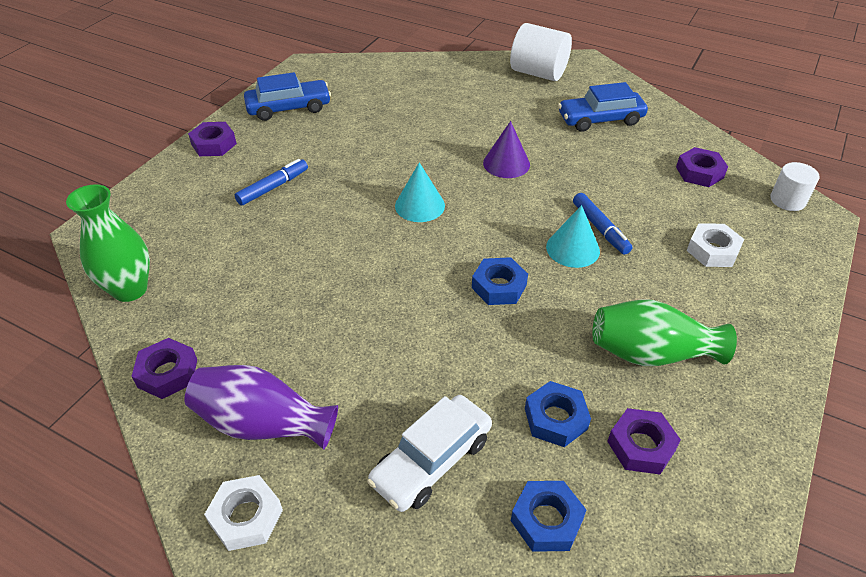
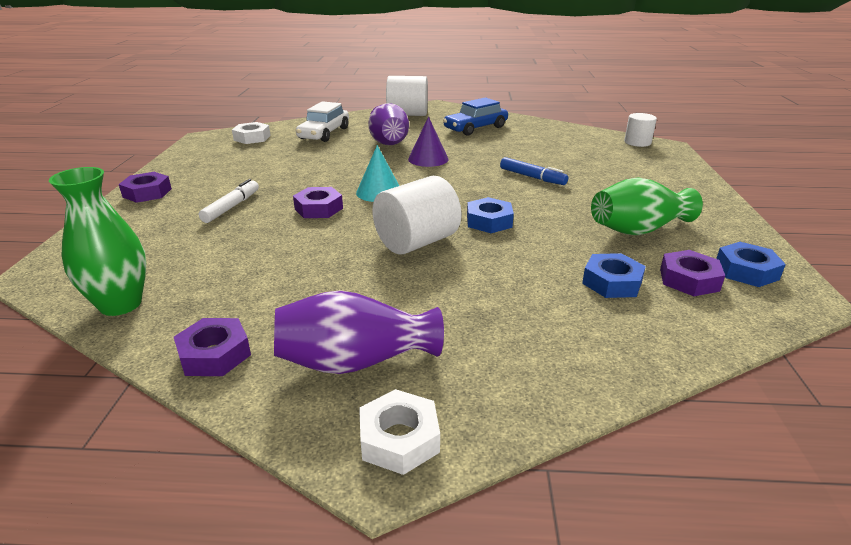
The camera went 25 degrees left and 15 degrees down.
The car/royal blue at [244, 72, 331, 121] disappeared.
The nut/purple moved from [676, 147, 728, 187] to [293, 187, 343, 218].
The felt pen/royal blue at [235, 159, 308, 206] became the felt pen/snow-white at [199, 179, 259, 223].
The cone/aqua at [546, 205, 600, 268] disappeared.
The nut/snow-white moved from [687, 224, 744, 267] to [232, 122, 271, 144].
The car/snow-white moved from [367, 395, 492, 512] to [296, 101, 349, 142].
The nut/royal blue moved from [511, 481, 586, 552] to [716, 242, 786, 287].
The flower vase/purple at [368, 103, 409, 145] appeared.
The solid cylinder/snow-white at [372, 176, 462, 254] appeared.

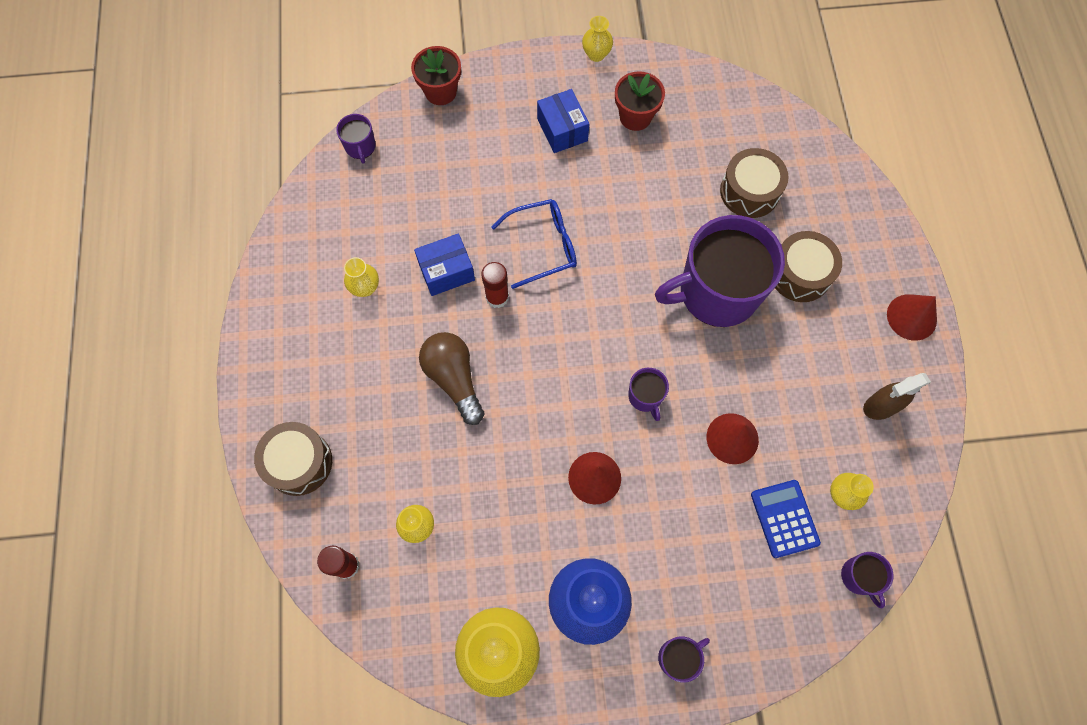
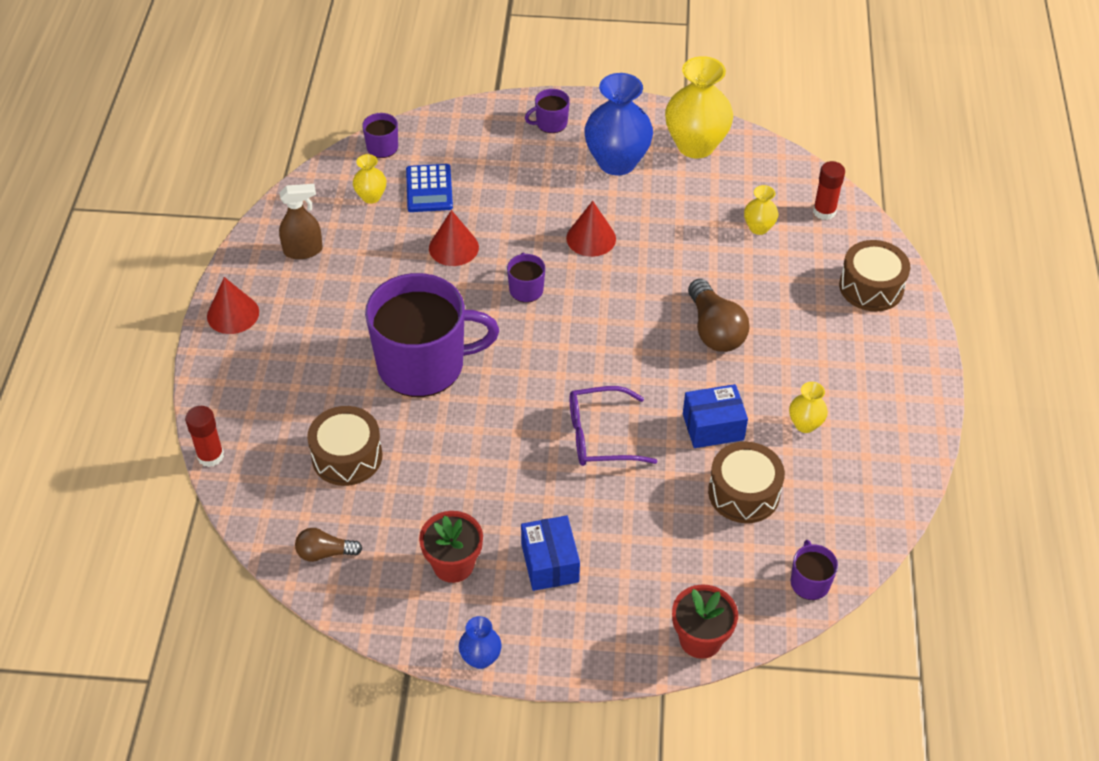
The camera went 170 degrees left and 20 degrees down.
The flower vase/yellow at [582, 16, 613, 62] became the flower vase/royal blue at [459, 616, 502, 669].
The spectacles/royal blue at [491, 199, 577, 289] became the spectacles/purple at [570, 386, 657, 466].
The snare drum/brown moved from [775, 231, 842, 302] to [708, 442, 785, 523].
The glue/crimson moved from [481, 262, 509, 308] to [185, 406, 224, 467].
The light bulb/brown at [295, 528, 362, 562] appeared.

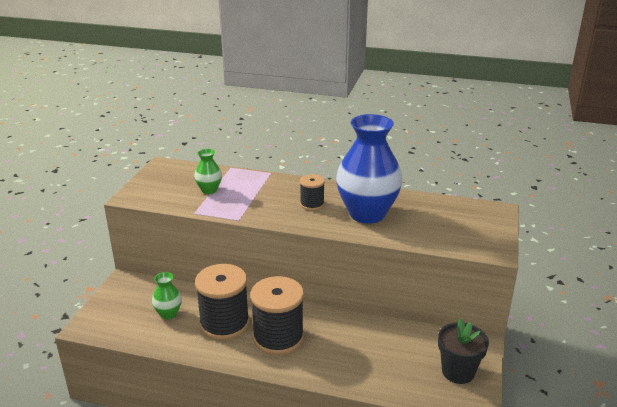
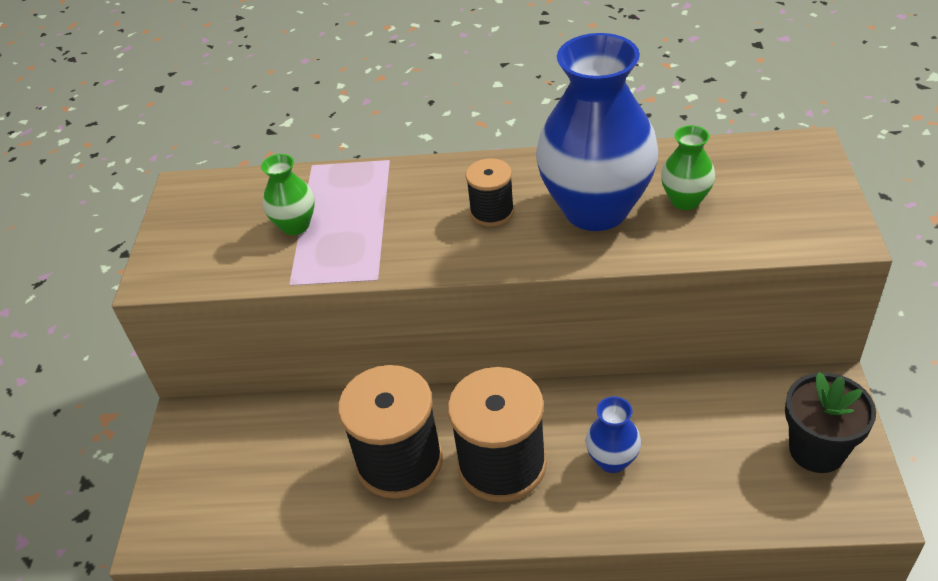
The camera went 10 degrees left and 15 degrees up.
The flower vase/green moved from [152, 272, 182, 319] to [661, 125, 715, 210].
The flower vase/royal blue at [586, 396, 641, 473] appeared.

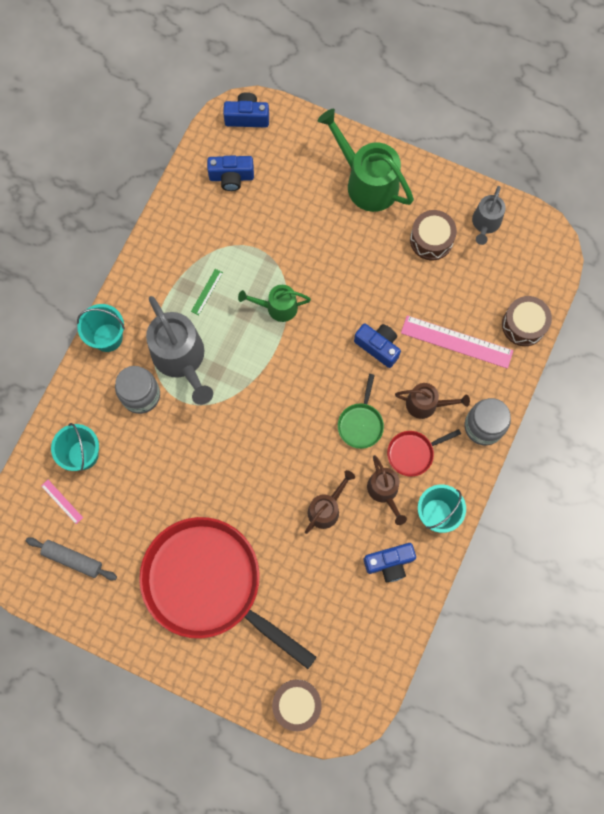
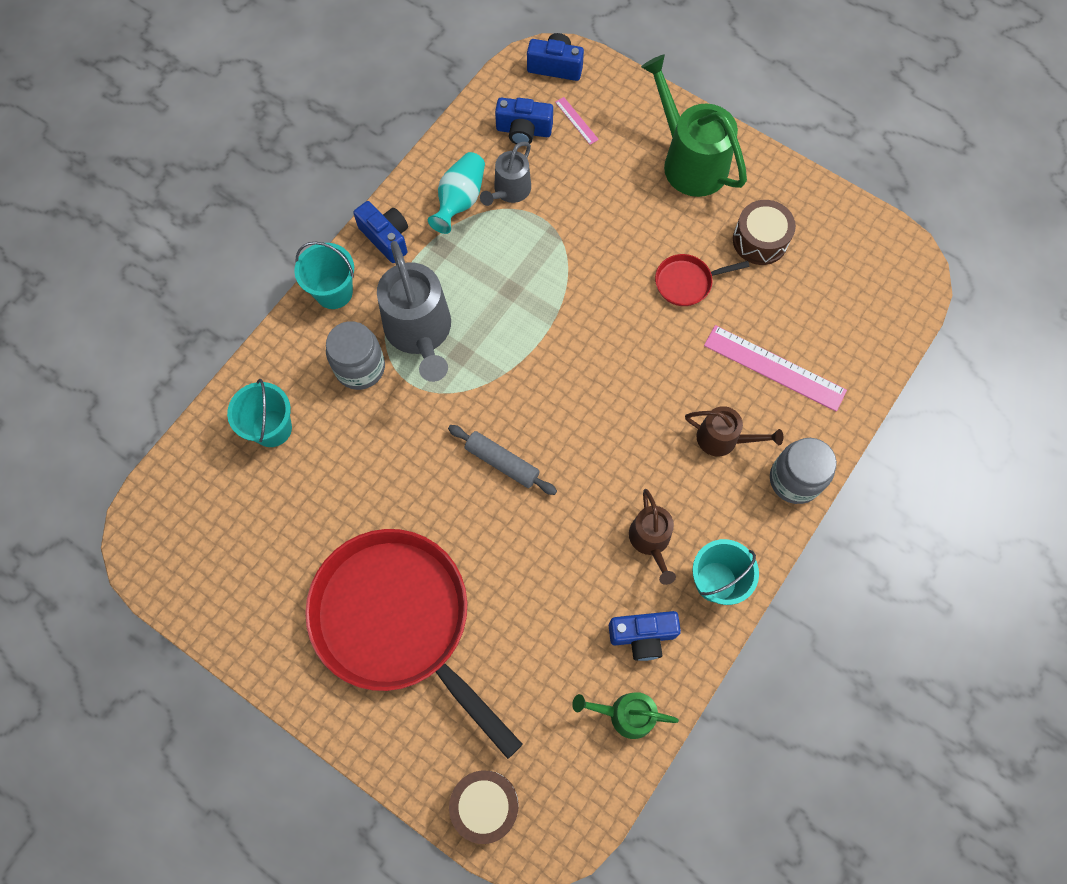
The camera went 10 degrees right and 5 degrees down.
The sprinkling can/ash-grey moved from [472, 186, 506, 245] to [480, 142, 531, 206].
The measuring stick/green at [191, 269, 223, 315] disappeared.
The sprinkling can/green moved from [238, 285, 311, 322] to [572, 692, 679, 739].
The snare drum/brown at [502, 296, 552, 346] disappeared.
The compact camera/royal blue moved from [354, 323, 401, 368] to [353, 201, 408, 263].
The pan/green at [338, 374, 384, 449] disappeared.
The pan/crimson moved from [387, 429, 461, 477] to [655, 254, 750, 306].
The sprinkling can/brown at [305, 470, 355, 534] disappeared.
The measuring stick/rosy moved from [41, 480, 83, 524] to [555, 97, 599, 145].
The pastry roller/ash-grey moved from [26, 537, 117, 580] to [448, 425, 557, 495].
The flower vase/aqua at [428, 152, 485, 234] appeared.

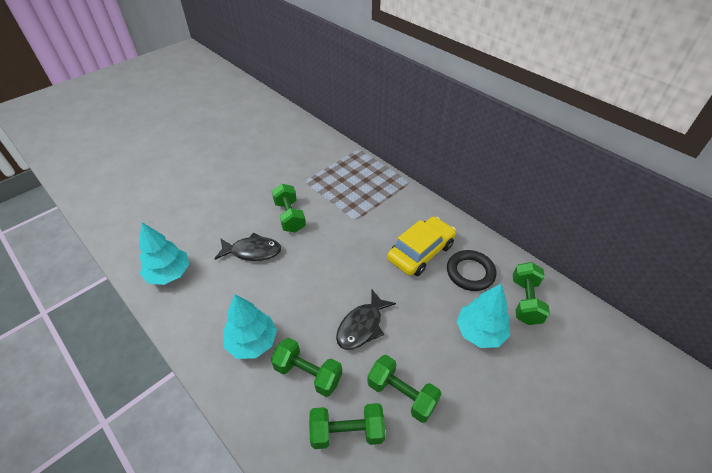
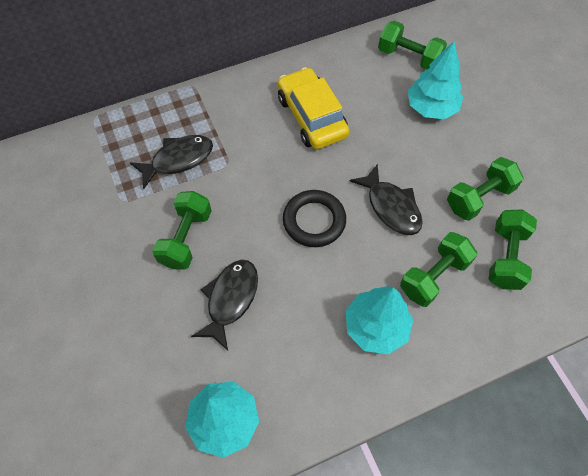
The camera went 70 degrees left and 15 degrees up.
The free weight/green at [272, 184, 306, 233] turned 75 degrees counterclockwise.
The hoop/black moved from [447, 250, 496, 291] to [283, 190, 346, 247].
The fish/black at [130, 135, 213, 189] appeared.

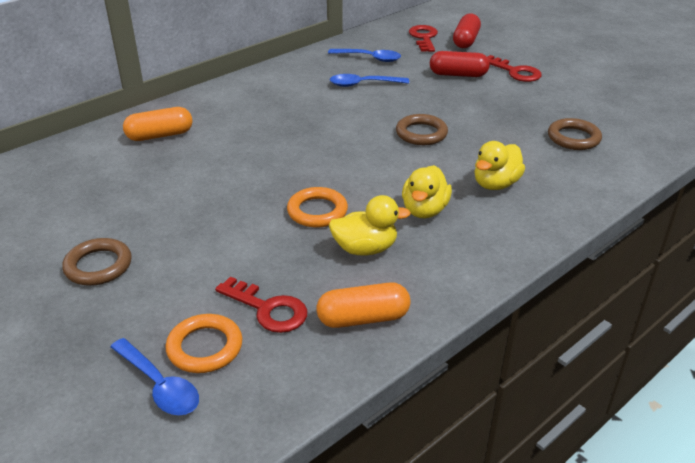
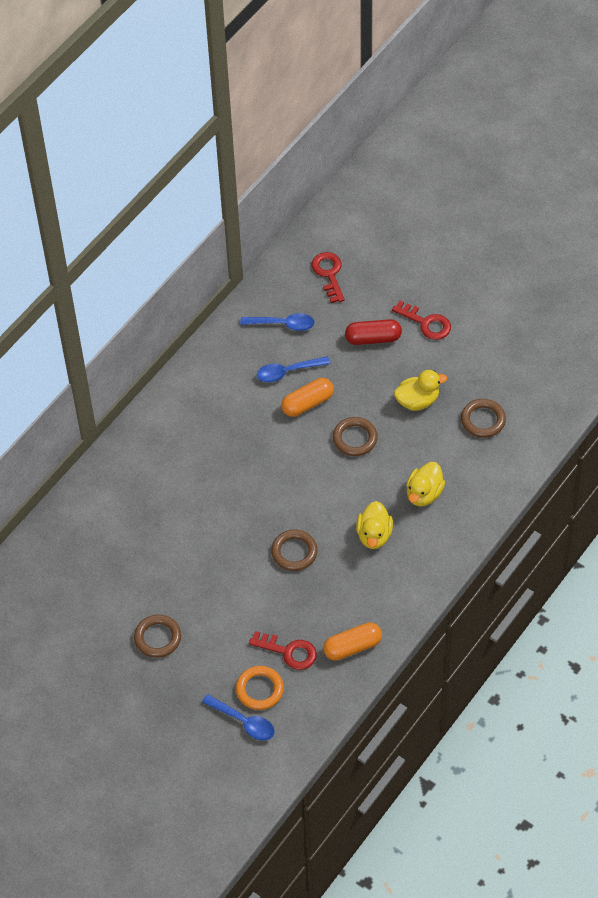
The camera went 10 degrees left and 20 degrees up.
The pill shape/crimson at [453, 13, 481, 48] disappeared.
The pill shape/orange moved from [123, 107, 192, 141] to [281, 378, 334, 417].
The hoop/orange at [287, 187, 348, 228] became the hoop/brown at [271, 529, 318, 571].
The rubber duck/yellow moved from [329, 195, 411, 255] to [394, 370, 447, 411].

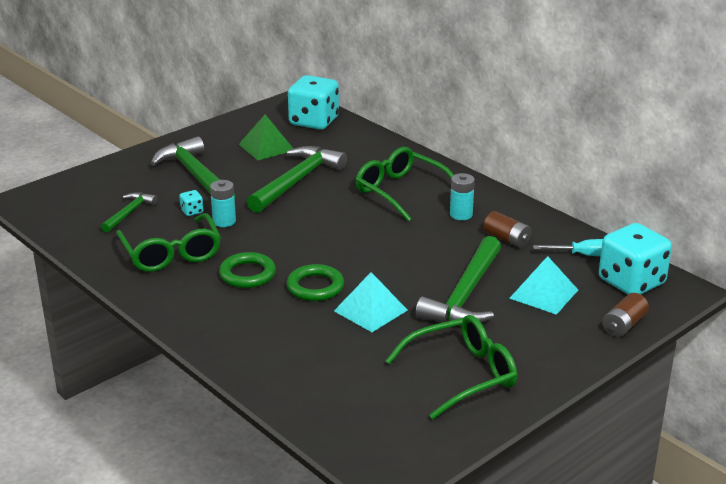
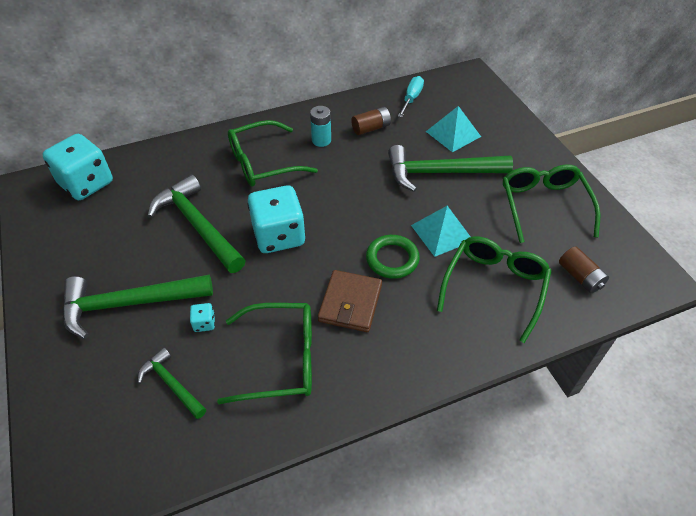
The camera went 70 degrees left and 20 degrees up.
The pyramid shape/green at [239, 115, 293, 161] disappeared.
The AA battery/aqua at [210, 180, 236, 227] disappeared.
The game die/aqua moved from [599, 223, 672, 294] to [247, 185, 305, 253].
The claw hammer/green at [416, 236, 501, 326] turned 135 degrees clockwise.
The hoop/green at [219, 252, 276, 288] was replaced by the wallet/brown at [318, 270, 382, 332].
The AA battery/brown moved from [602, 293, 649, 337] to [559, 247, 609, 293].
The spectacles/green at [437, 236, 552, 343] appeared.

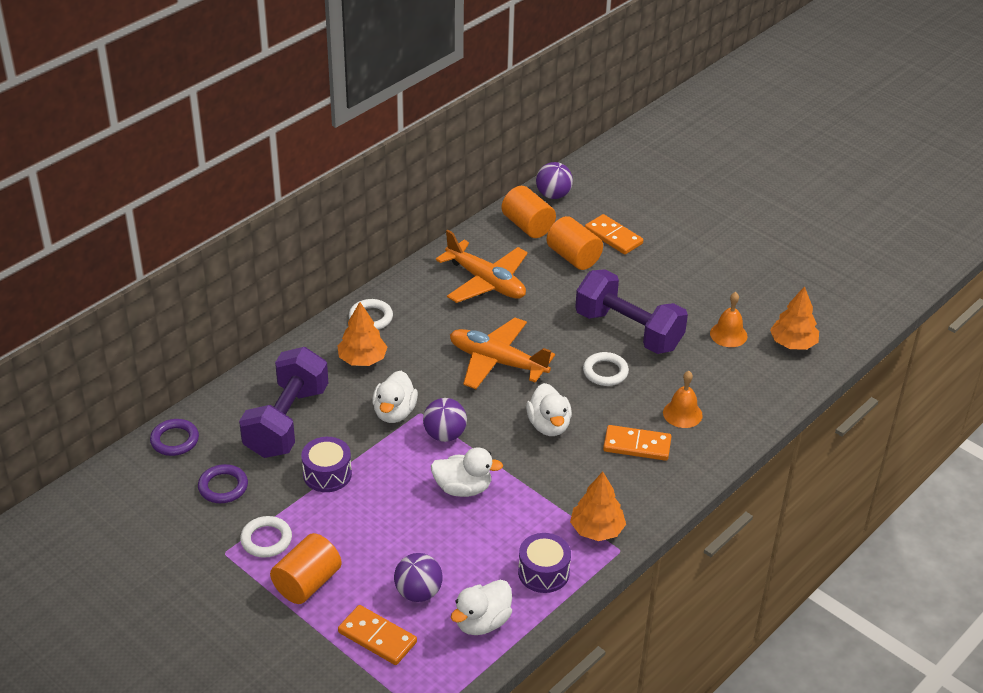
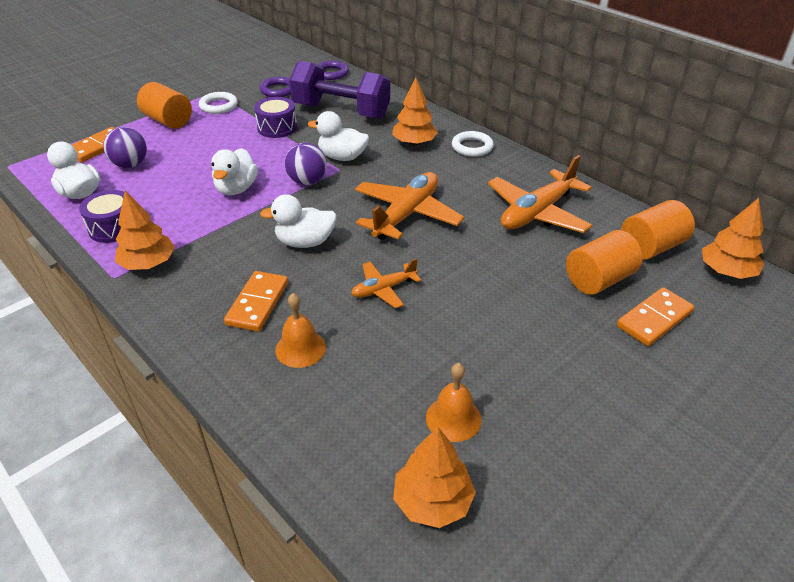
The camera went 95 degrees right and 0 degrees up.
The ball/purple at [536, 162, 573, 199] was replaced by the fir tree/orange at [702, 198, 764, 279].
The free weight/purple at [575, 269, 688, 354] disappeared.
The hoop/snow-white at [583, 352, 629, 386] was replaced by the plane/orange at [351, 258, 421, 308].

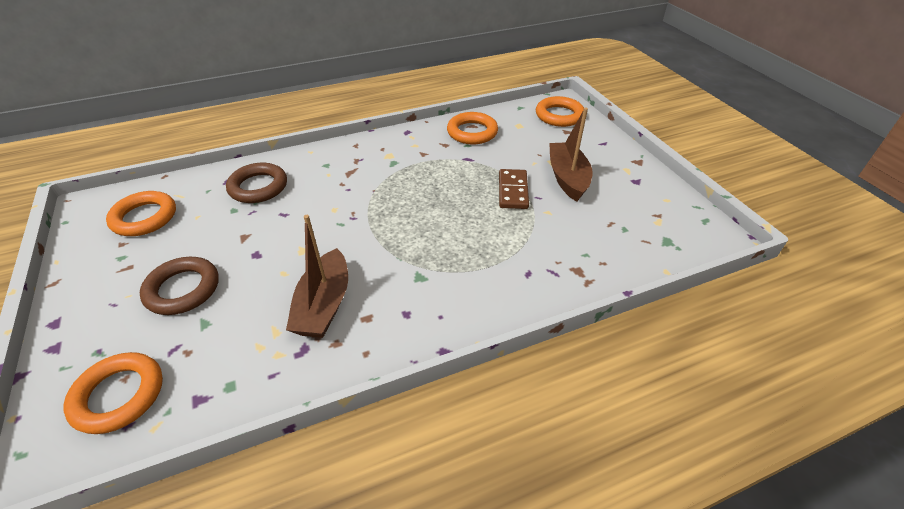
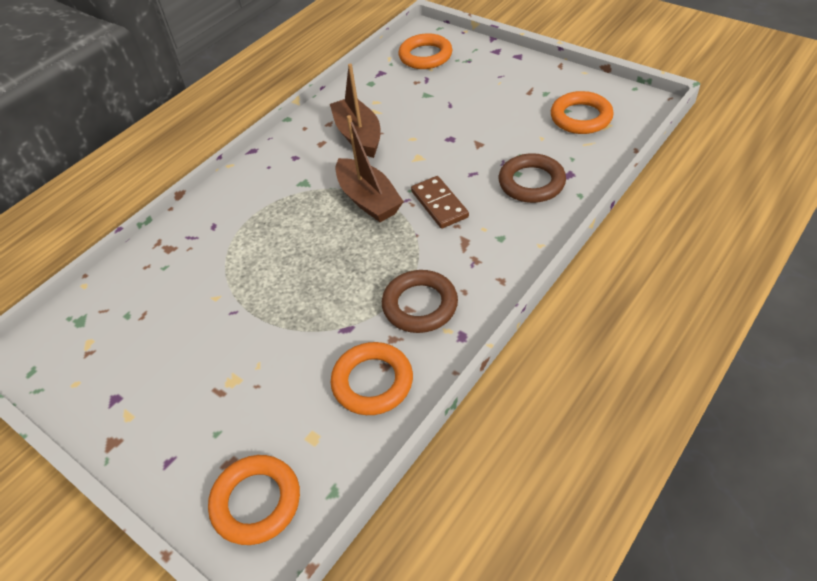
The camera went 155 degrees right and 5 degrees up.
The toy boat/brown moved from [549, 108, 592, 202] to [336, 115, 404, 222].
The domino tile/brown moved from [499, 169, 529, 209] to [411, 176, 469, 229].
The hoop/brown moved from [140, 257, 219, 315] to [382, 270, 458, 333].

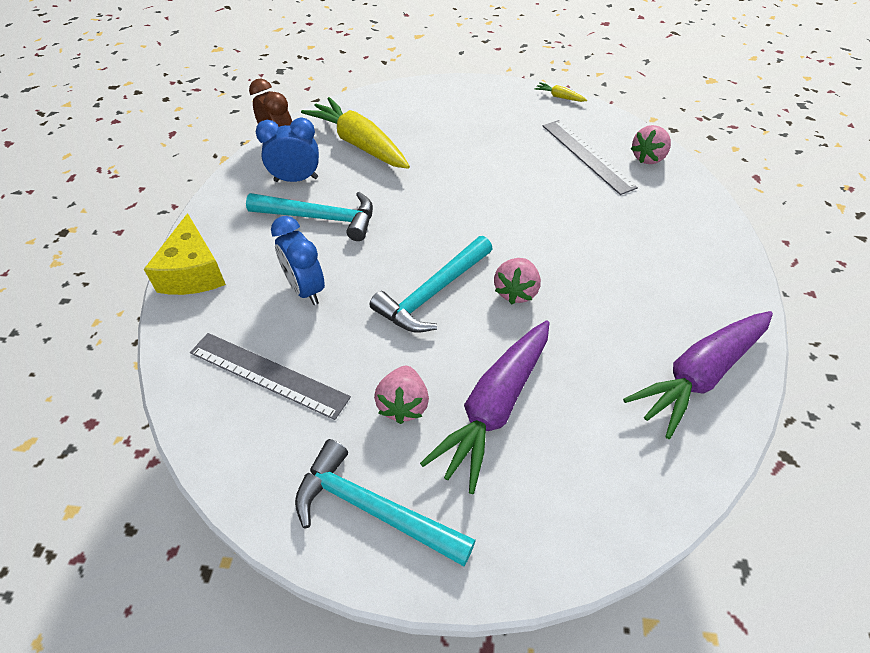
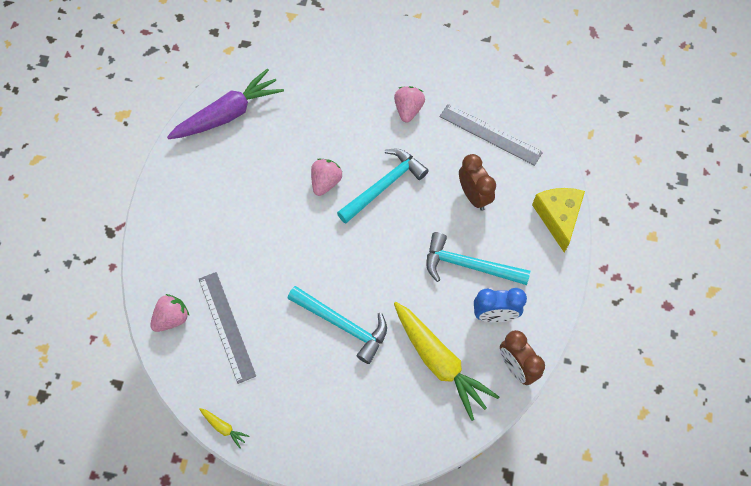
The camera went 175 degrees left and 15 degrees up.
The bedside clock/royal blue at [271, 216, 325, 305] became the bedside clock/brown at [459, 154, 496, 211].
The toy carrot/purple at [420, 320, 549, 494] disappeared.
The claw hammer/aqua moved from [295, 439, 476, 566] to [287, 286, 387, 364].

